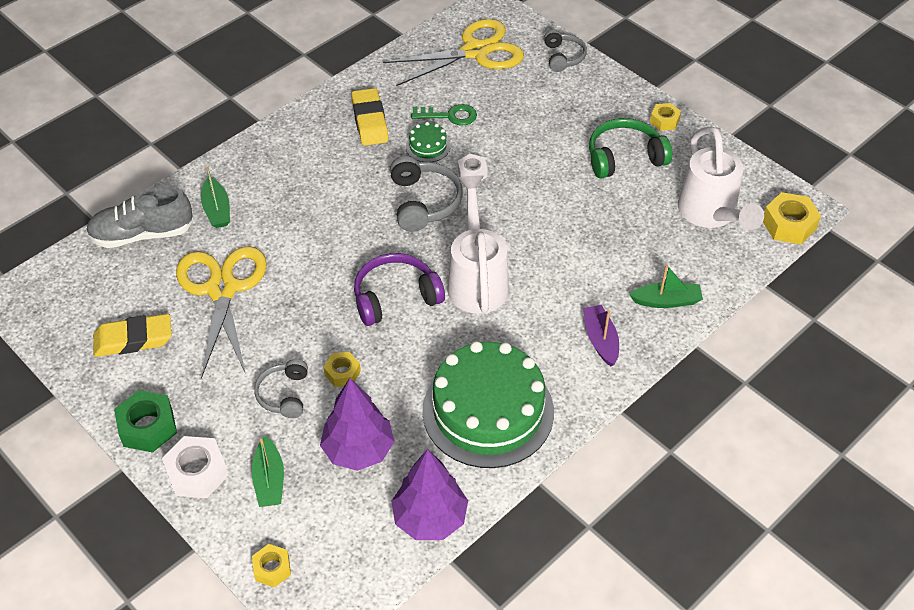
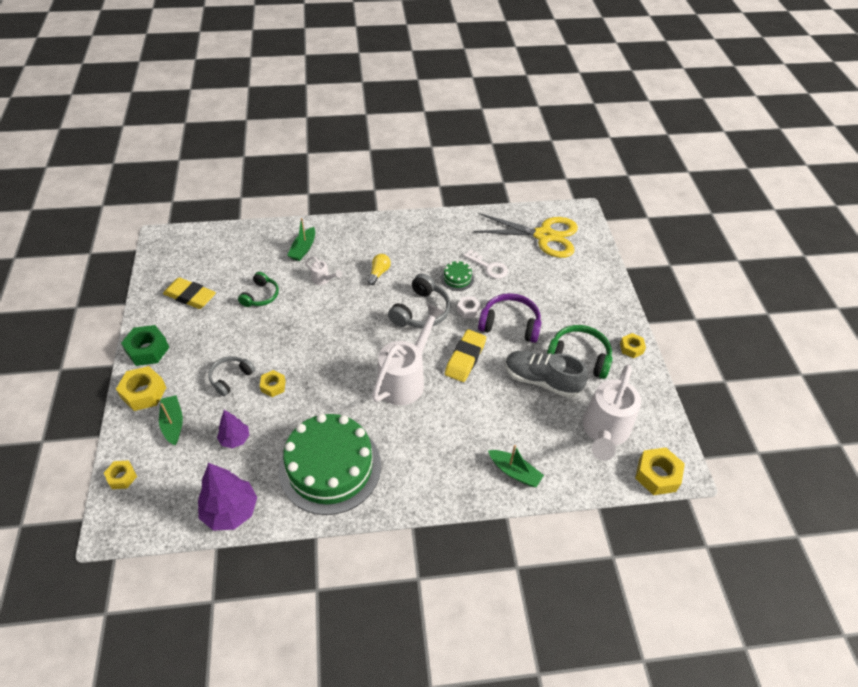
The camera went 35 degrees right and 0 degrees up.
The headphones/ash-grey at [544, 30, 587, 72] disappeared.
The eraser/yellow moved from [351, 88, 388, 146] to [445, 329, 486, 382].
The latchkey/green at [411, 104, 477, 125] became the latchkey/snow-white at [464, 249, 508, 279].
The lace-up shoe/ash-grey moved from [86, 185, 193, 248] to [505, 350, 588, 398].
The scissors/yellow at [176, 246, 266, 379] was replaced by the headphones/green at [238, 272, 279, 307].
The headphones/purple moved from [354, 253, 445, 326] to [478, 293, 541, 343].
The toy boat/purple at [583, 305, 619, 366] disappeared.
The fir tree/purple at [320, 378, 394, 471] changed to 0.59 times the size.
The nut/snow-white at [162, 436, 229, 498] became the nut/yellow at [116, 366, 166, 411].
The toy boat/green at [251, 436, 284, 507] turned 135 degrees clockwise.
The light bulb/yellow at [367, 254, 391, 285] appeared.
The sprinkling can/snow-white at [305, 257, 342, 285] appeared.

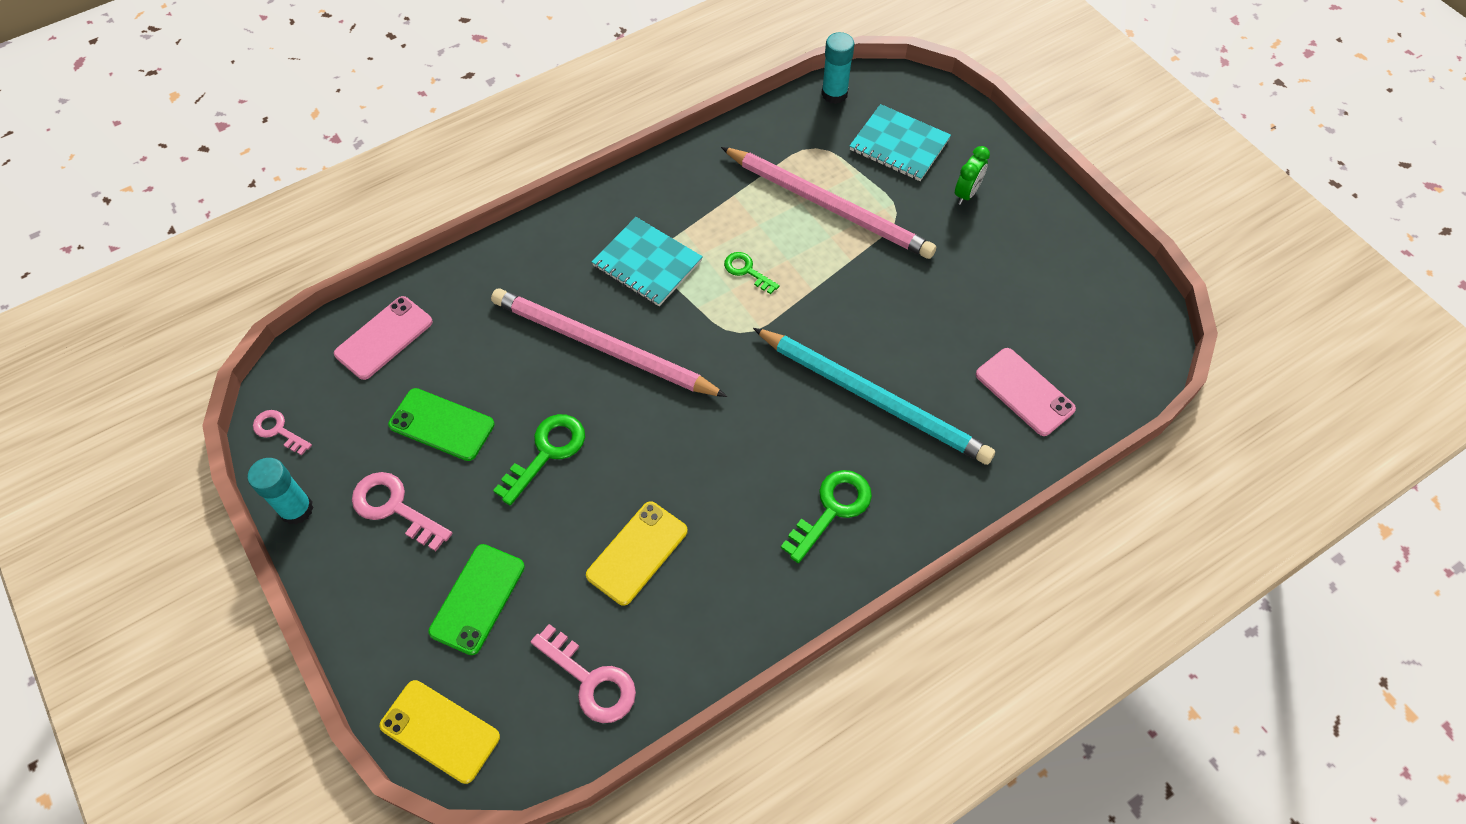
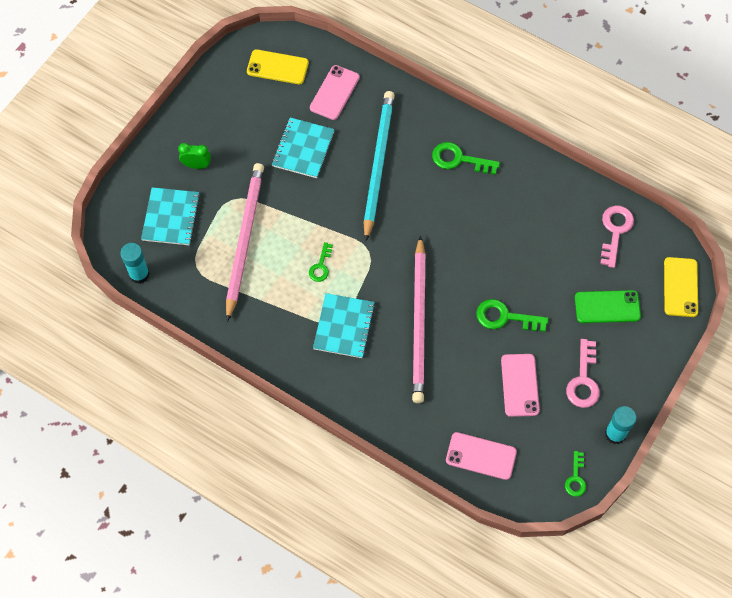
The camera went 115 degrees left and 5 degrees up.
The mobile phone/green at [388, 388, 495, 461] became the mobile phone/rosy at [501, 354, 540, 417].
The latchkey/rosy at [253, 410, 312, 455] became the latchkey/green at [565, 451, 586, 497].
The mobile phone/yellow moved from [586, 501, 688, 606] to [247, 49, 309, 84].
The notepad/aqua at [272, 117, 335, 178] appeared.

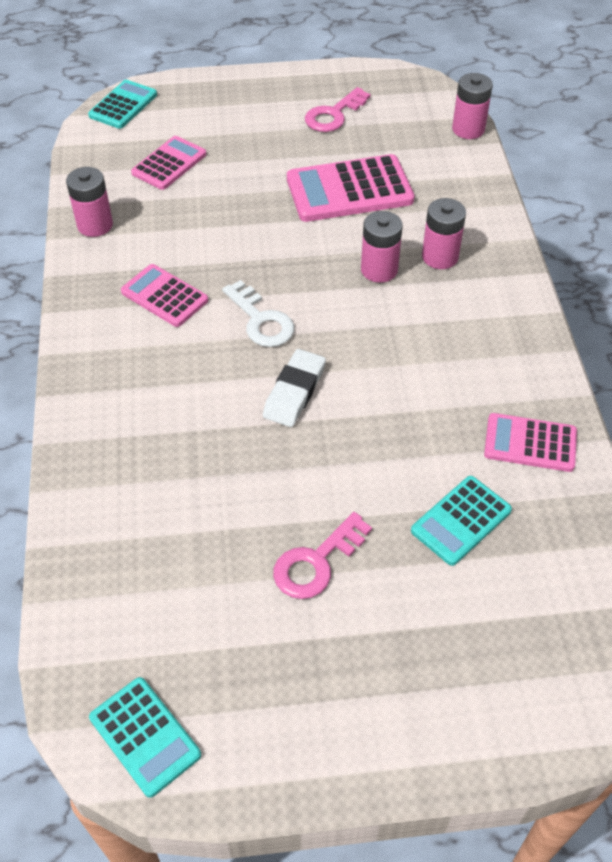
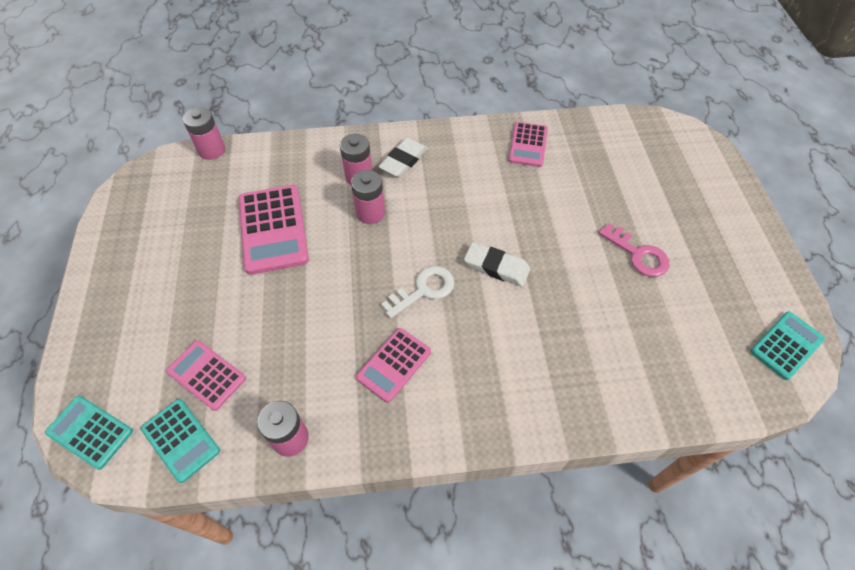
The camera went 90 degrees left and 5 degrees up.
The latchkey/rosy at [305, 87, 371, 132] disappeared.
The adding machine/aqua moved from [411, 476, 512, 566] to [141, 399, 220, 483].
The eraser/snow-white at [378, 137, 428, 177] appeared.

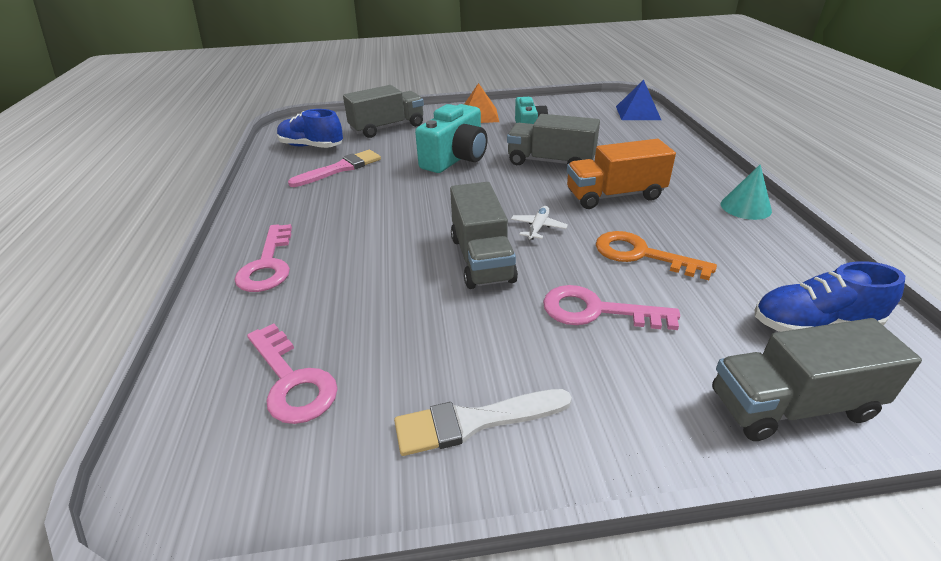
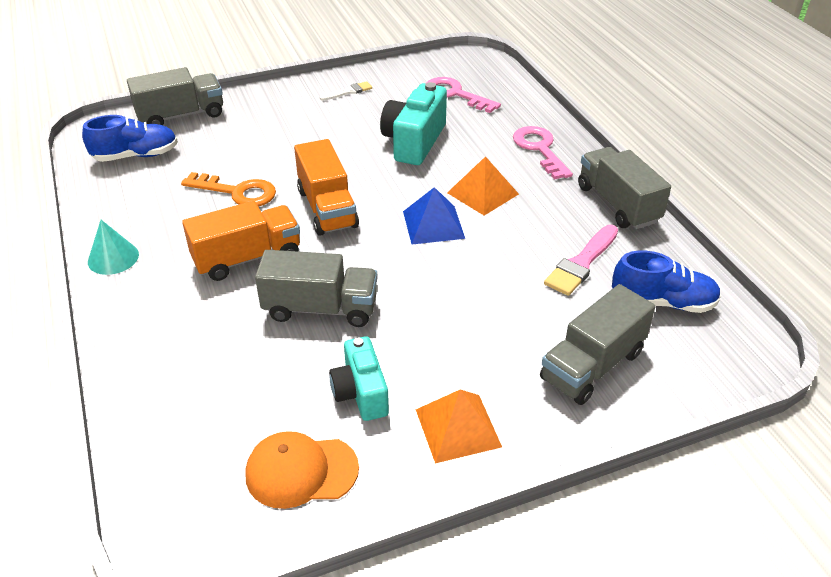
The camera went 165 degrees right and 5 degrees up.
The pyramid shape/royal blue moved from [616, 80, 661, 120] to [403, 187, 465, 245].
The compact camera/aqua moved from [415, 104, 488, 173] to [380, 82, 447, 165].
The truck/ash-grey moved from [450, 182, 518, 289] to [578, 147, 671, 229].
The plane/snow-white at [511, 206, 568, 240] was replaced by the truck/orange at [294, 139, 359, 236].
The latchkey/rosy at [543, 285, 680, 330] disappeared.
The paintbrush/snow-white at [394, 389, 572, 456] changed to 0.59 times the size.
The pyramid shape/orange at [447, 156, 519, 216] appeared.
The cap/orange at [246, 431, 359, 509] appeared.

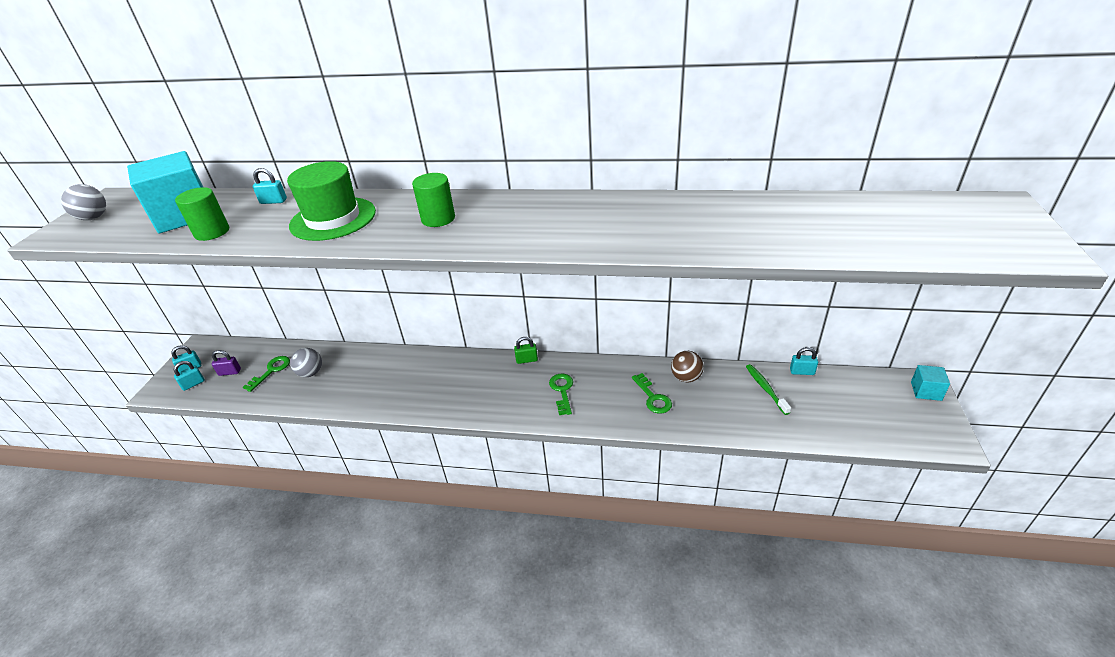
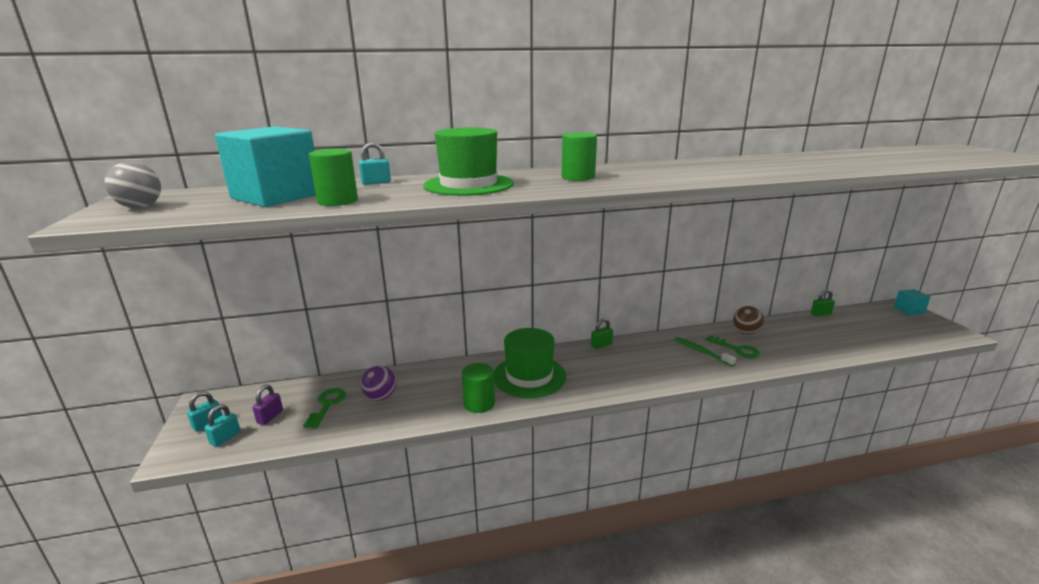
The camera went 25 degrees left and 15 degrees down.
The padlock/aqua at [790, 347, 818, 375] became the padlock/green at [811, 289, 835, 316].
The ball/ash-grey at [290, 348, 322, 377] became the ball/purple at [361, 366, 396, 401].
The padlock/purple at [212, 350, 241, 376] turned 45 degrees counterclockwise.
The toothbrush/green moved from [746, 364, 791, 415] to [674, 337, 736, 367].
The latchkey/green at [549, 374, 573, 415] disappeared.
The tall hat/green at [494, 328, 566, 398] appeared.
The solid cylinder/green at [462, 363, 495, 413] appeared.

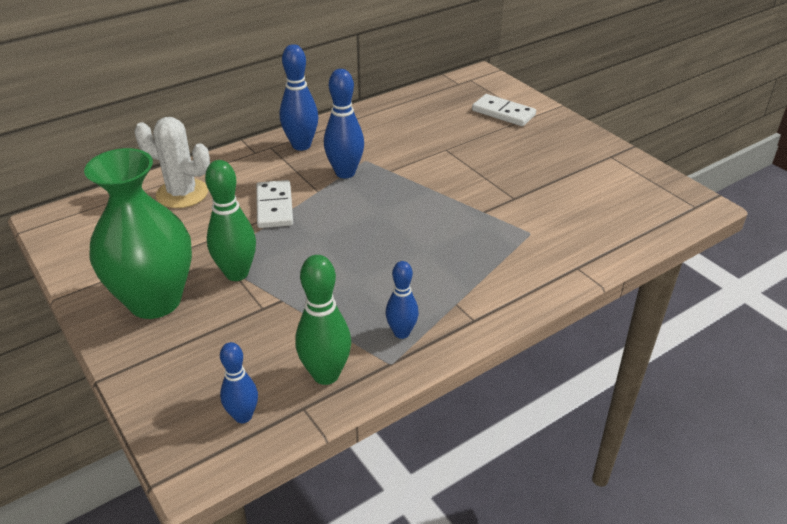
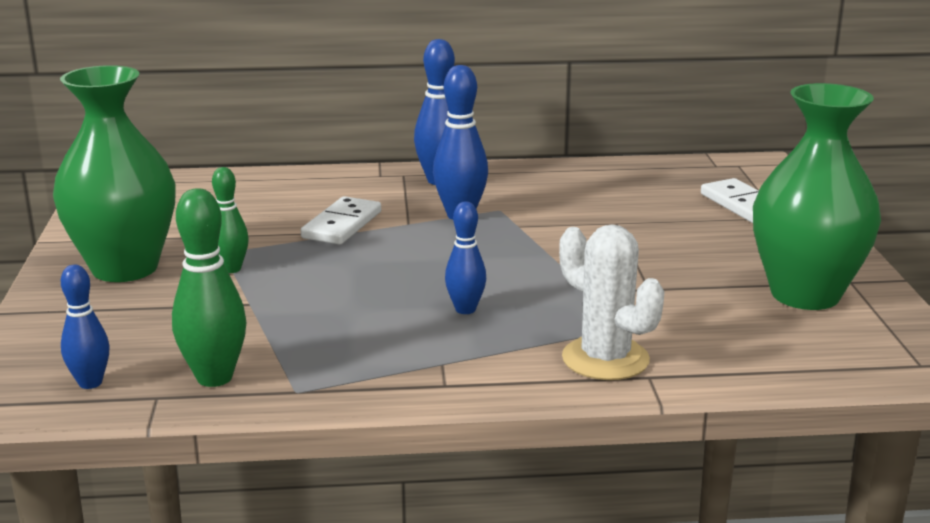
The camera went 30 degrees right and 15 degrees down.
The cactus/snow-white moved from [134, 117, 210, 208] to [559, 224, 665, 380].
The bowling pin/green at [205, 160, 256, 281] changed to 0.64 times the size.
The bowling pin/royal blue moved from [386, 261, 419, 339] to [445, 202, 486, 314].
The flower vase/green at [753, 83, 881, 310] appeared.

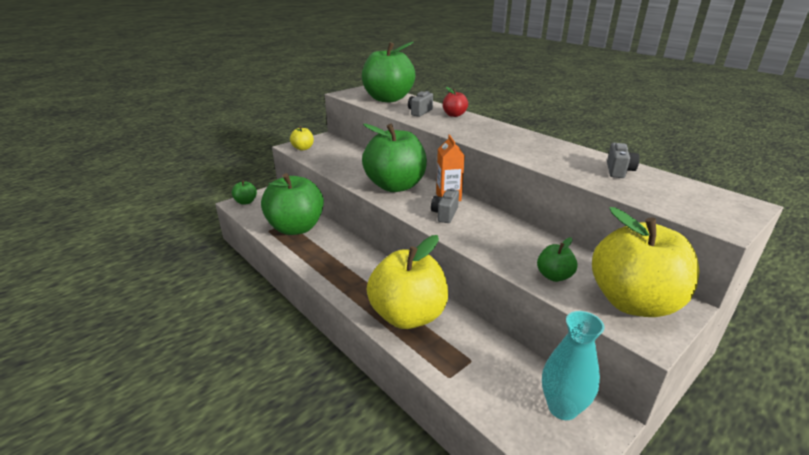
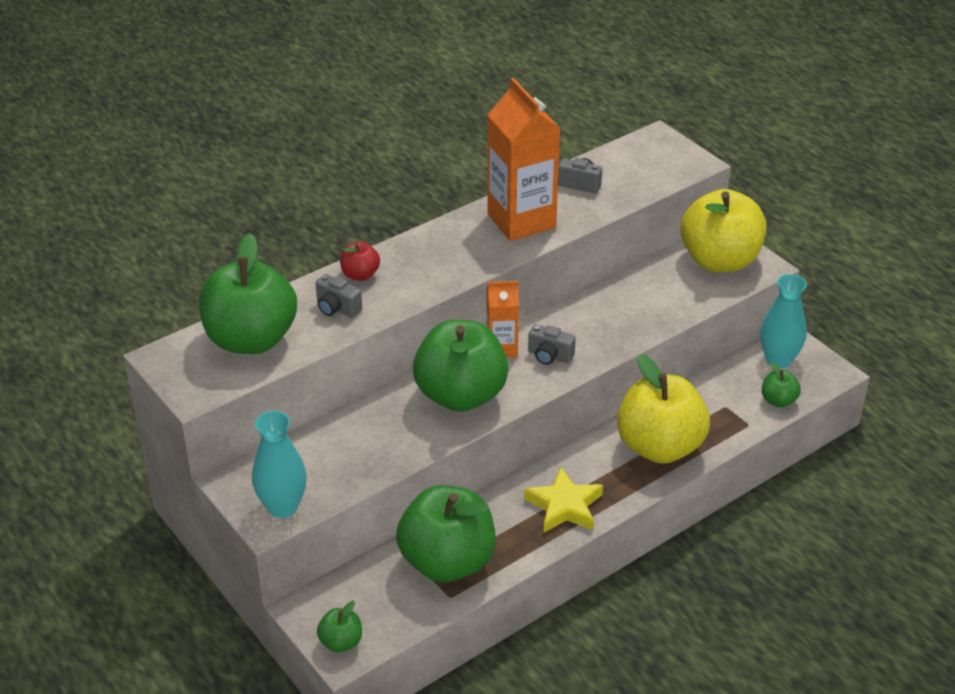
The camera went 85 degrees left and 10 degrees up.
The apple fruit/yellow at [290, 126, 314, 150] was replaced by the flower vase/aqua at [252, 411, 307, 518].
The apple fruit/green moved from [537, 238, 578, 282] to [762, 362, 801, 407].
The milk carton/orange at [487, 78, 560, 241] appeared.
The star shape/yellow at [524, 467, 603, 532] appeared.

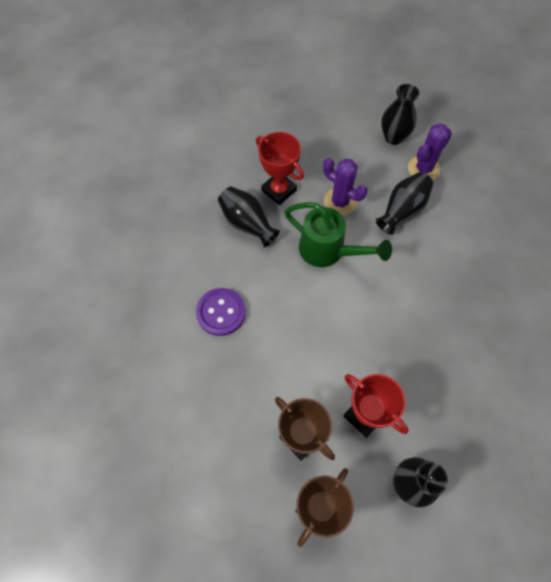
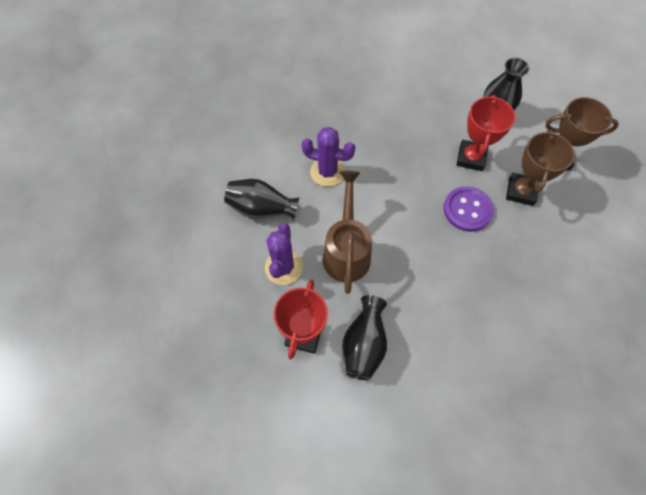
The camera went 120 degrees left and 0 degrees up.
The flower vase/black at [381, 84, 419, 145] disappeared.
The cactus/purple moved from [408, 123, 452, 180] to [301, 127, 356, 187].
The sprinkling can/green at [284, 202, 392, 267] became the sprinkling can/brown at [323, 171, 372, 294].
The sewing button/purple moved from [196, 288, 246, 336] to [444, 186, 494, 232].

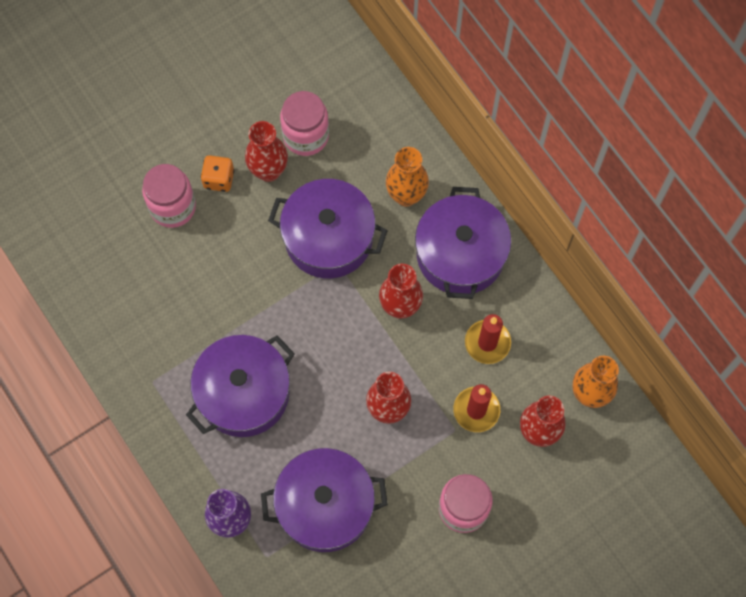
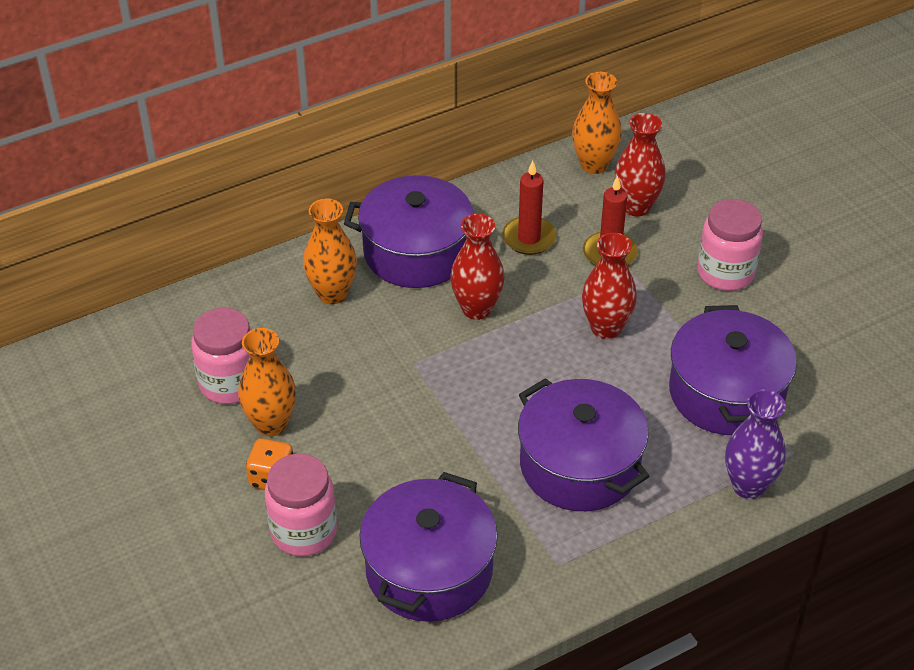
The camera went 85 degrees left and 25 degrees down.
The flower vase/crimson at [245, 121, 288, 182] became the flower vase/orange at [238, 328, 296, 436].
The stockpot/purple moved from [268, 179, 388, 278] to [359, 472, 498, 622].

